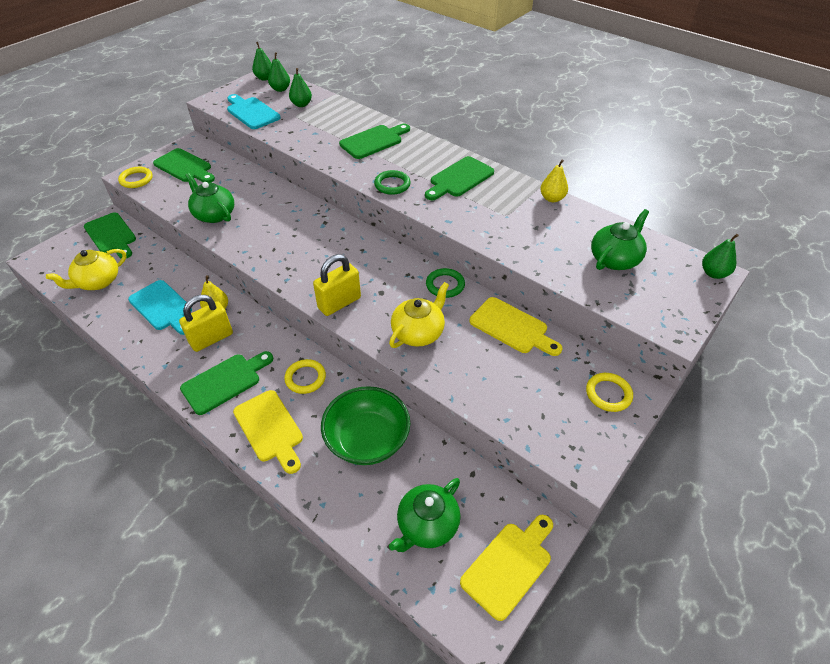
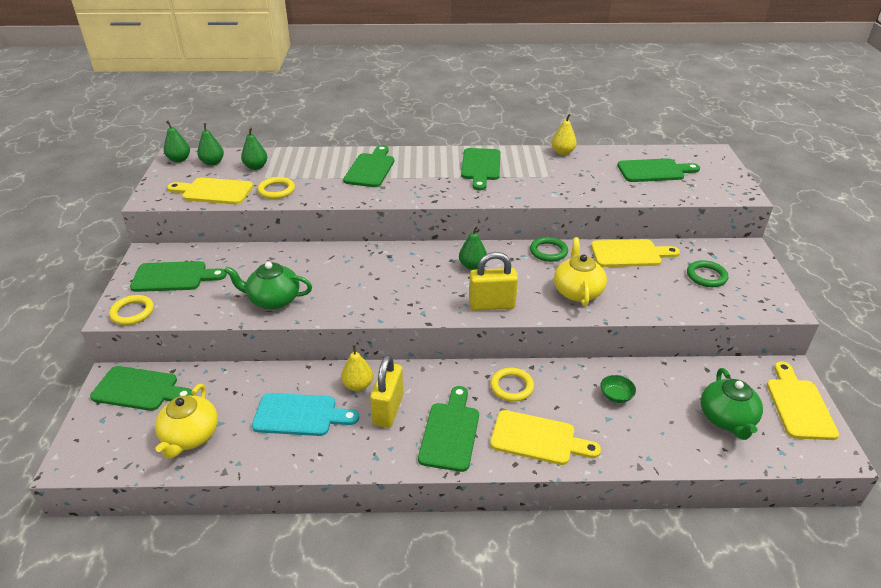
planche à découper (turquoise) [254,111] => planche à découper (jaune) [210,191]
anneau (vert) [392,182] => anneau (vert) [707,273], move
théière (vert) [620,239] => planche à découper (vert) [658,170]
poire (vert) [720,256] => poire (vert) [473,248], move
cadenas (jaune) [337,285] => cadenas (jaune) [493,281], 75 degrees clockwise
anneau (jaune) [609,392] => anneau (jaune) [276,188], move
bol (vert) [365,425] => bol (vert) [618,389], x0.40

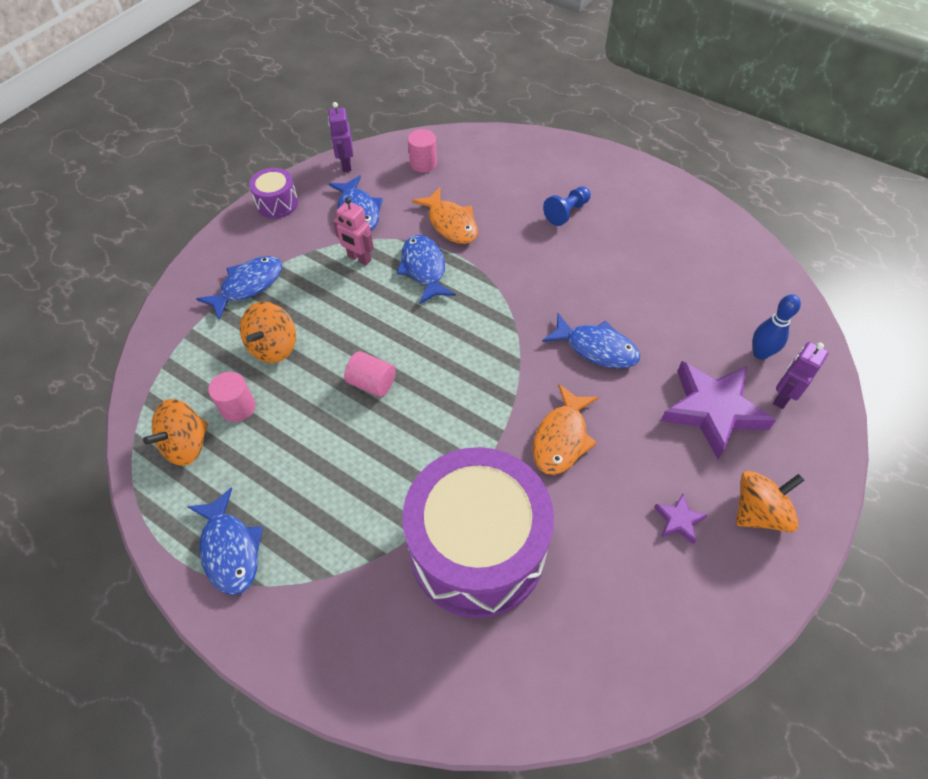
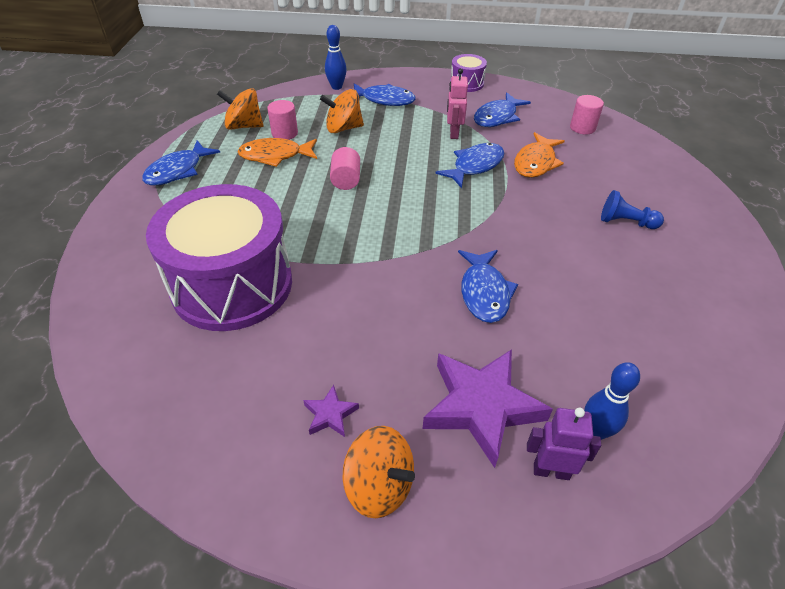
robot (violet) [340,137] => nothing
poisson (orange) [566,429] => poisson (orange) [277,152], move
nothing => quille (bleu) [336,57]

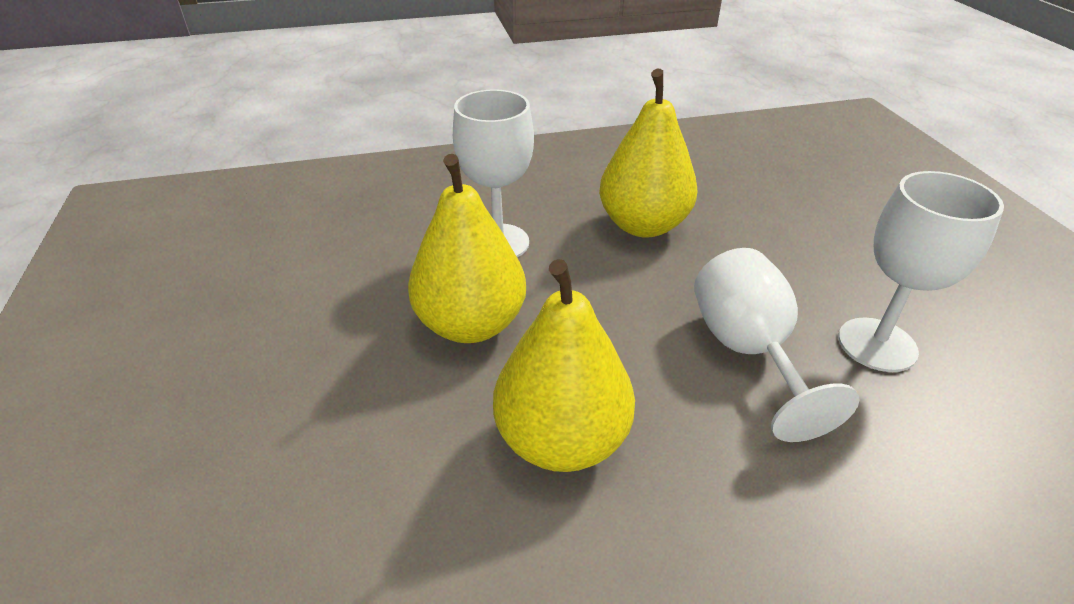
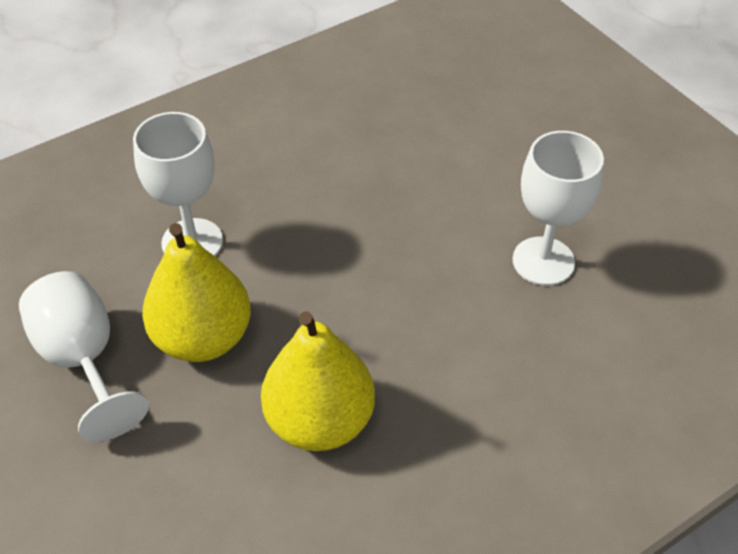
poire (jaune) [648,153] => nothing
verre à pied (blanc) [777,345] => verre à pied (blanc) [84,356], move

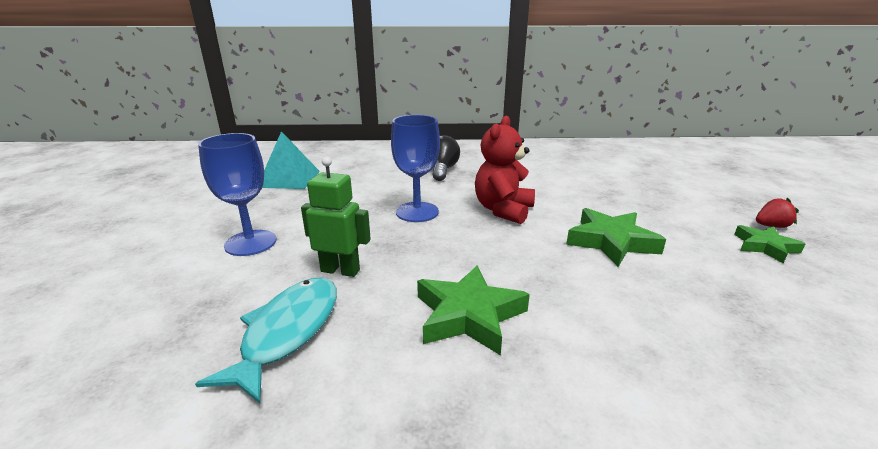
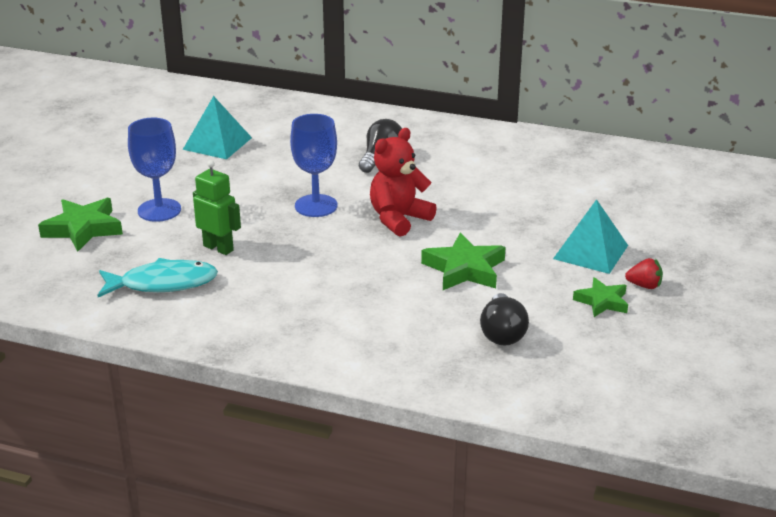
étoile (vert) [473,310] => étoile (vert) [80,225], move
poisson (turquoise) [266,340] => poisson (turquoise) [157,277], 45 degrees clockwise
nothing => pyramide (turquoise) [590,236]
nothing => ampoule (noir) [504,319]

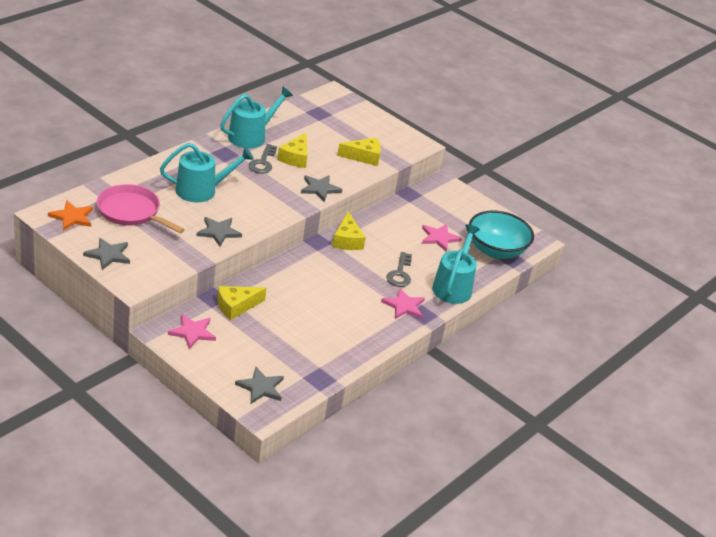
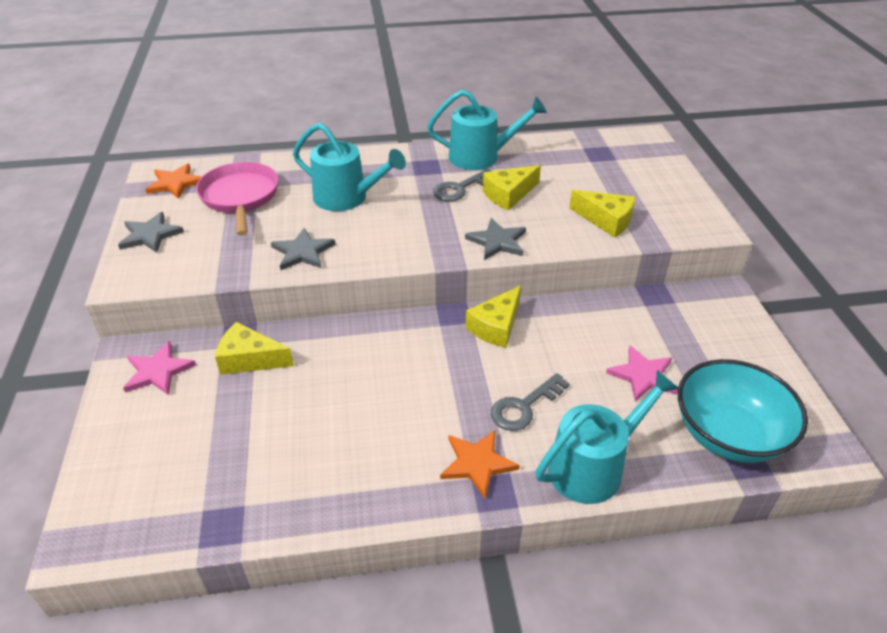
étoile (rose) [403,303] => étoile (orange) [480,464]
étoile (gris) [259,385] => nothing

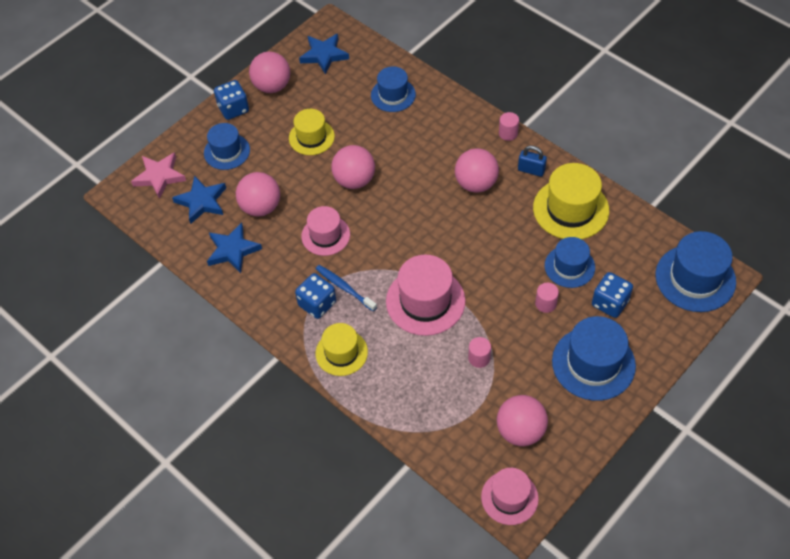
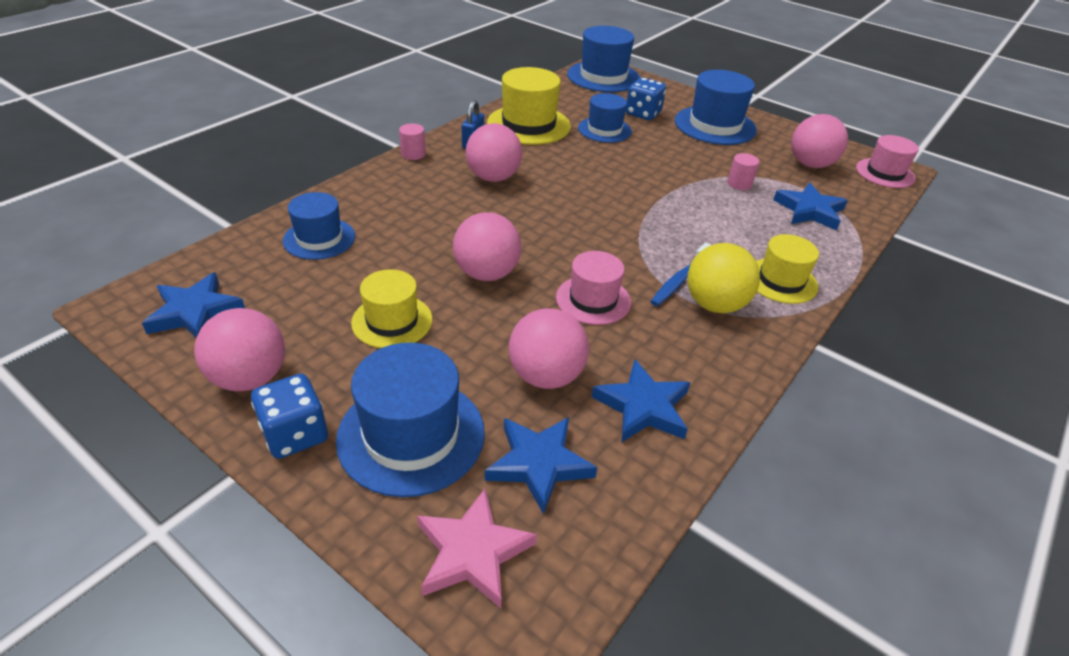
chapeau (bleu) [227,146] => chapeau (bleu) [410,420], x1.56
chapeau (rose) [426,295] => nothing
dé (bleu) [315,296] => balle (jaune) [723,278]
cylindre (rose) [547,298] => nothing
nothing => étoile (bleu) [810,207]

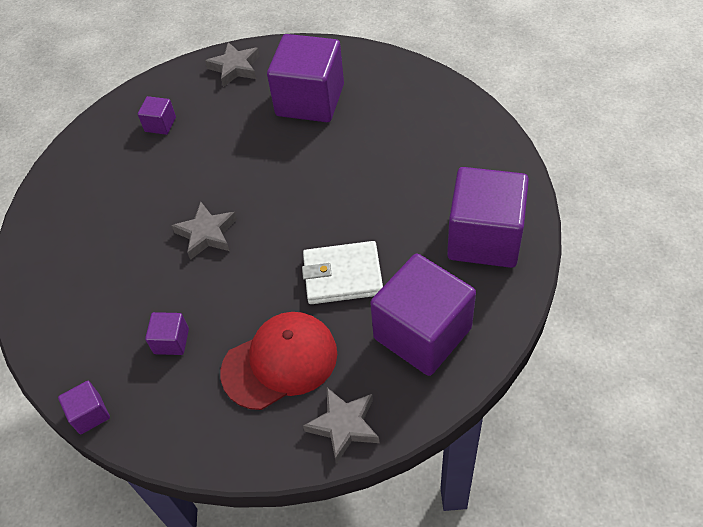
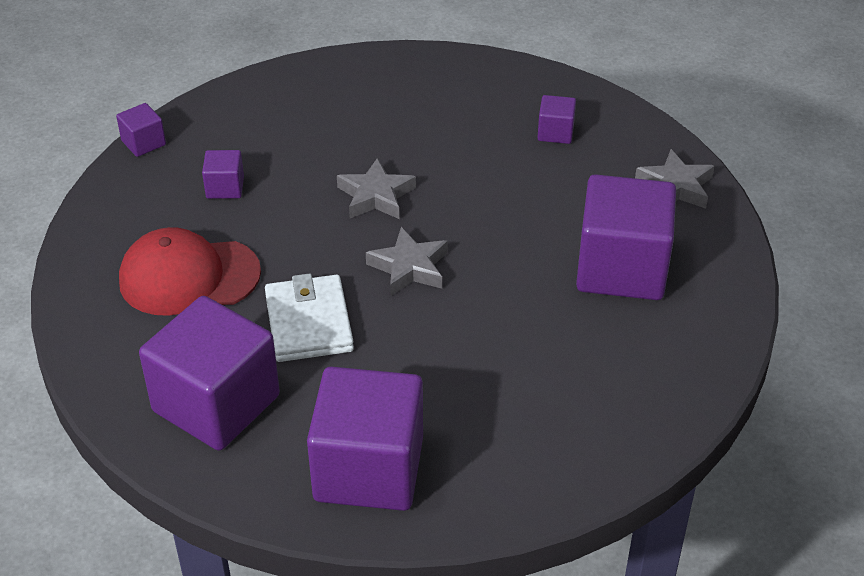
casquette (rouge) [278,361] => casquette (rouge) [190,271], 120 degrees clockwise
étoile (gris) [341,426] => étoile (gris) [407,261], move

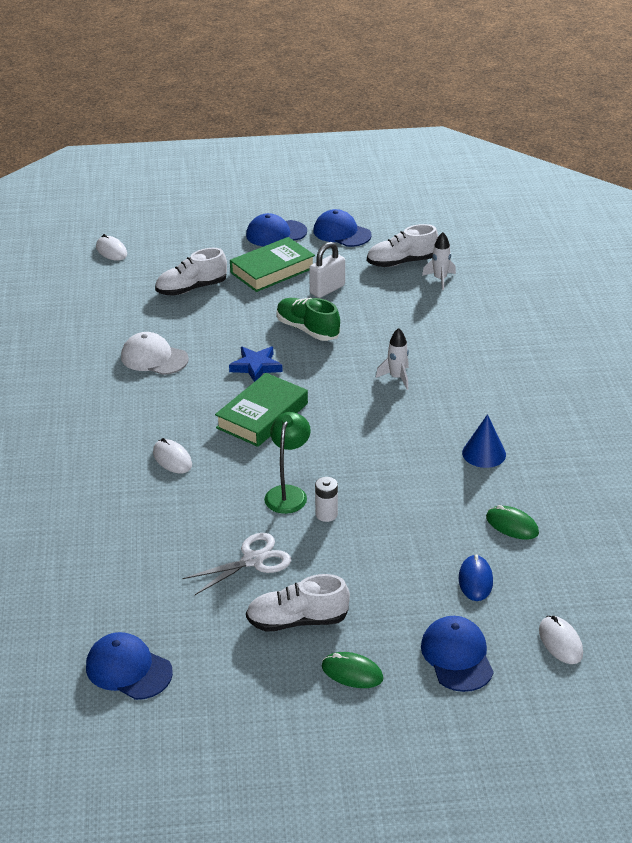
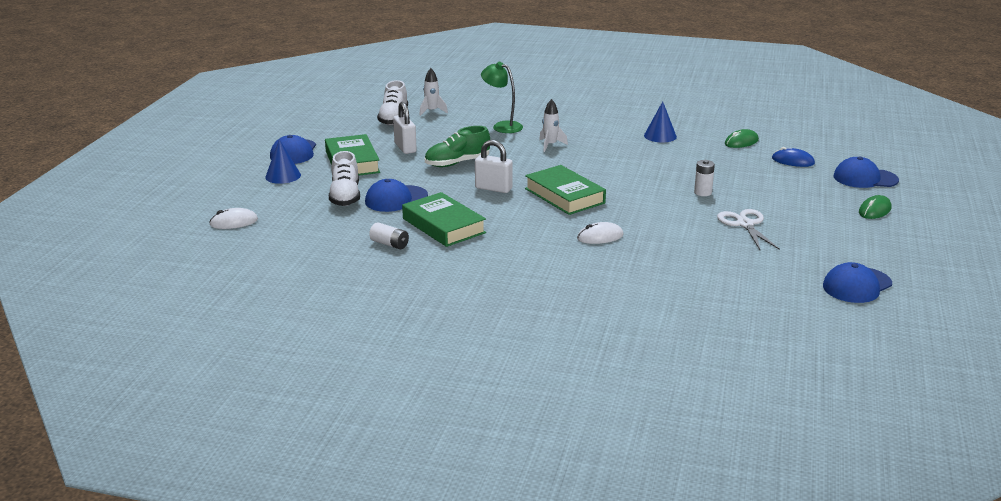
casquette (bleu) [342,228] => casquette (bleu) [396,195], move
casquette (blanc) [155,353] => livre (vert) [444,219]
étoile (bleu) [256,364] => cadenas (blanc) [494,166]
lampe (vert) [287,463] => lampe (vert) [502,97], move
chaussure (blanc) [298,603] => nothing
souris (blanc) [561,640] => nothing
nothing => cône (bleu) [283,161]
nothing => pile (blanc) [389,235]

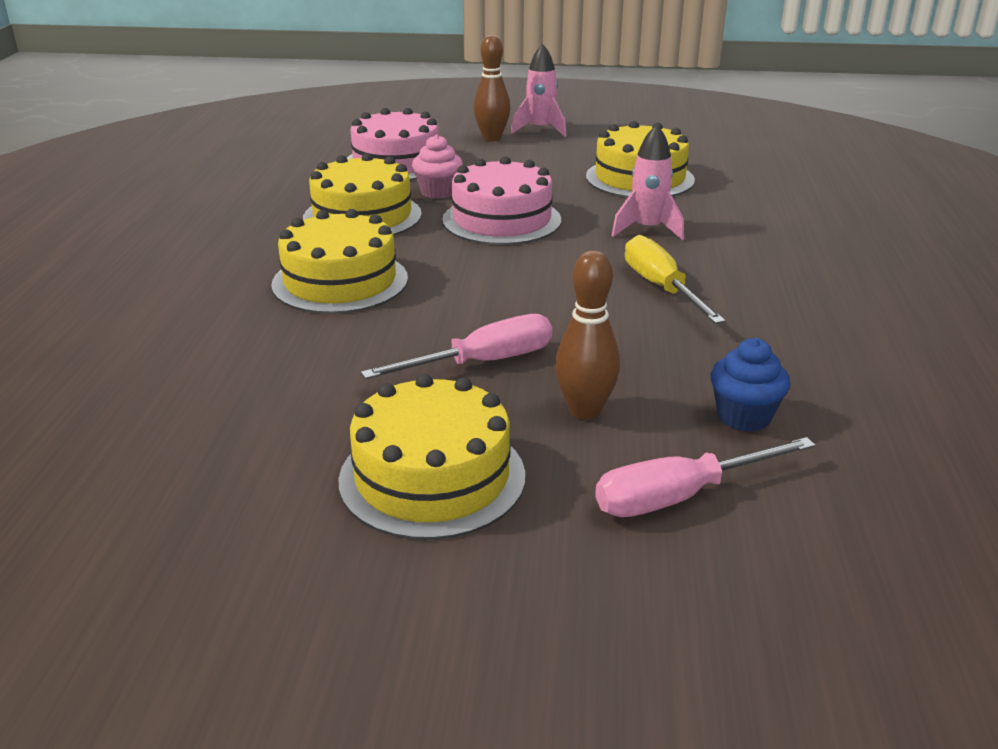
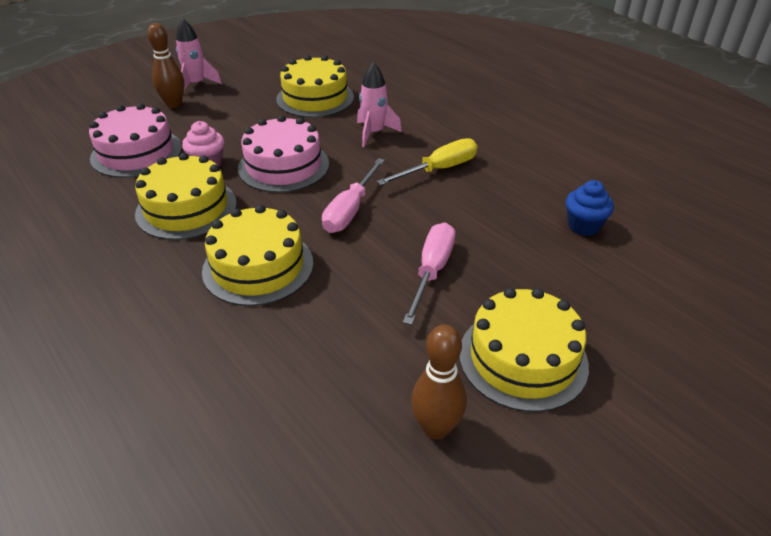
tournevis (jaune) [675,279] => tournevis (jaune) [427,161], 120 degrees clockwise
quille (marron) [587,335] => quille (marron) [438,381], move
tournevis (rose) [705,477] => tournevis (rose) [353,195], move

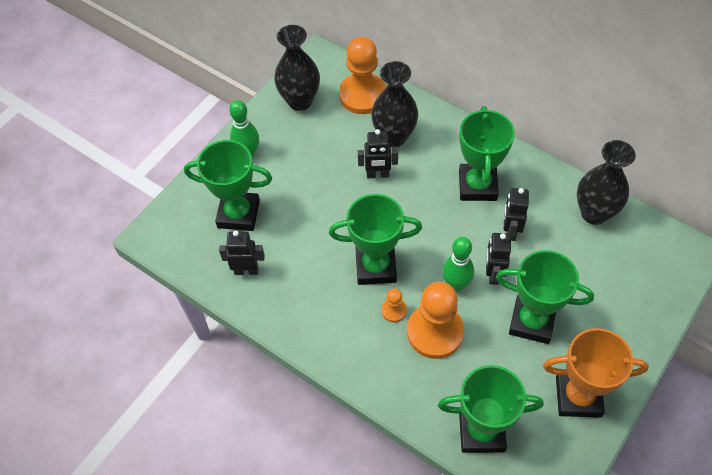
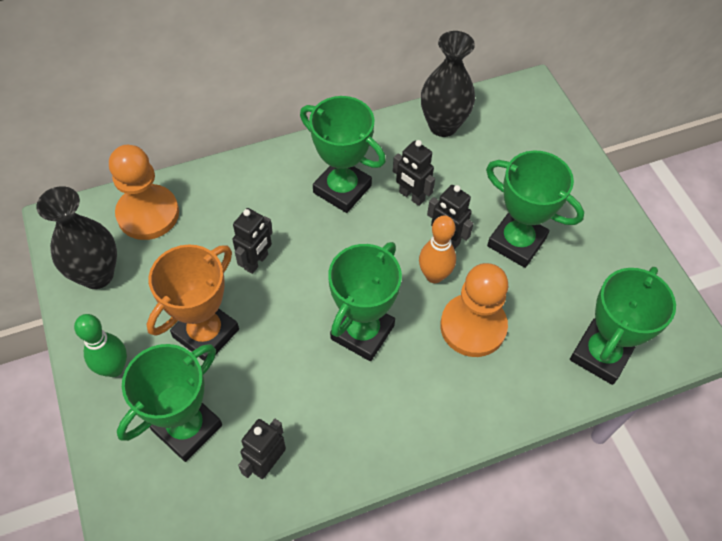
vase (noir) [394,104] => nothing
quille (vert) [458,264] => quille (orange) [437,249]
trophée (vert) [545,297] => trophée (vert) [535,209], 75 degrees clockwise
pion (orange) [394,305] => nothing
trophée (orange) [596,373] => trophée (orange) [192,303], move

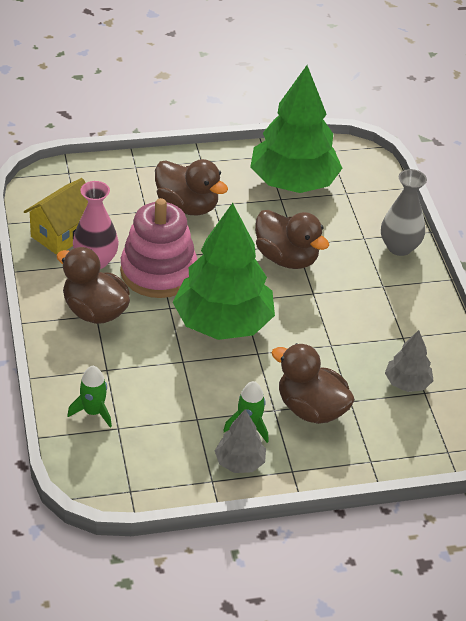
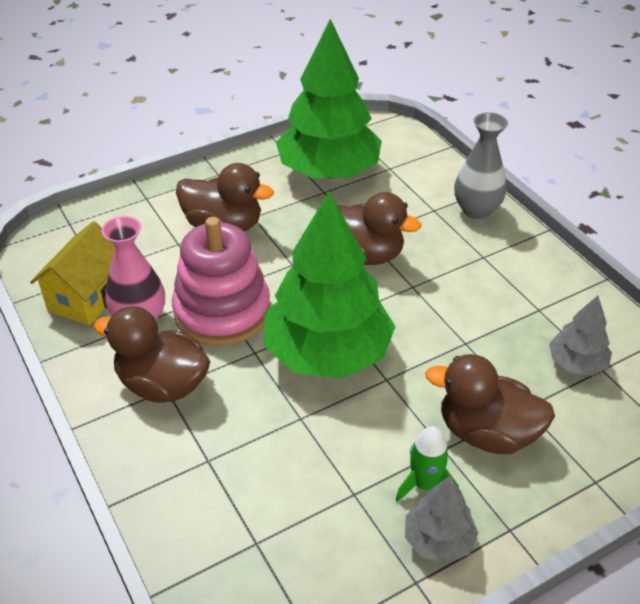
fusée (vert) [89,397] => nothing

